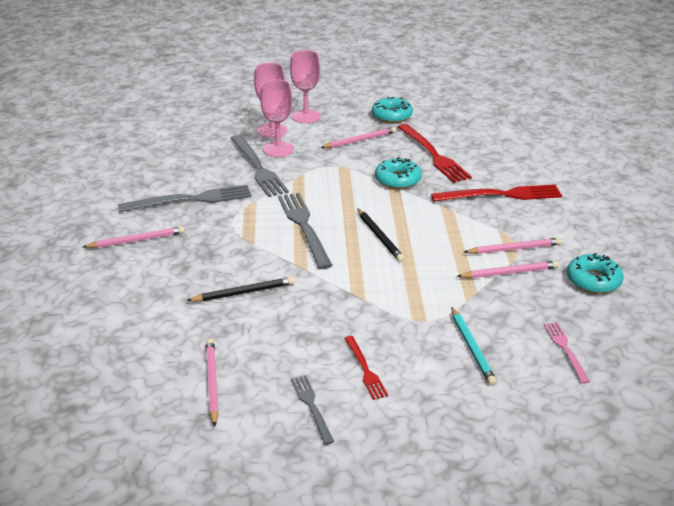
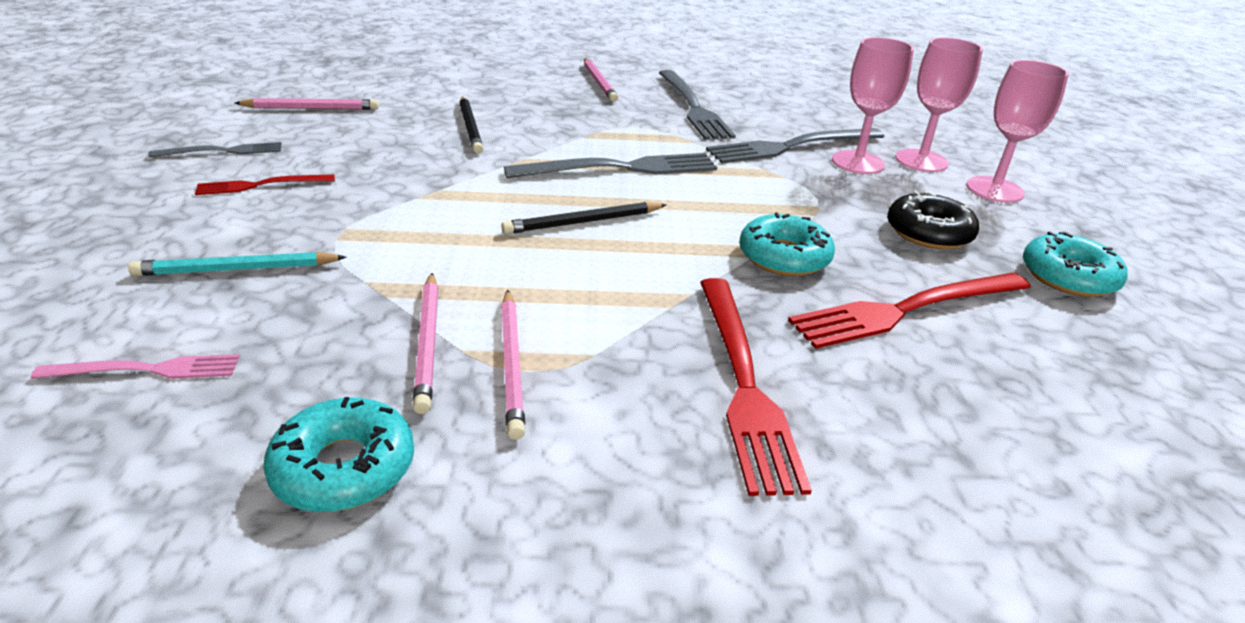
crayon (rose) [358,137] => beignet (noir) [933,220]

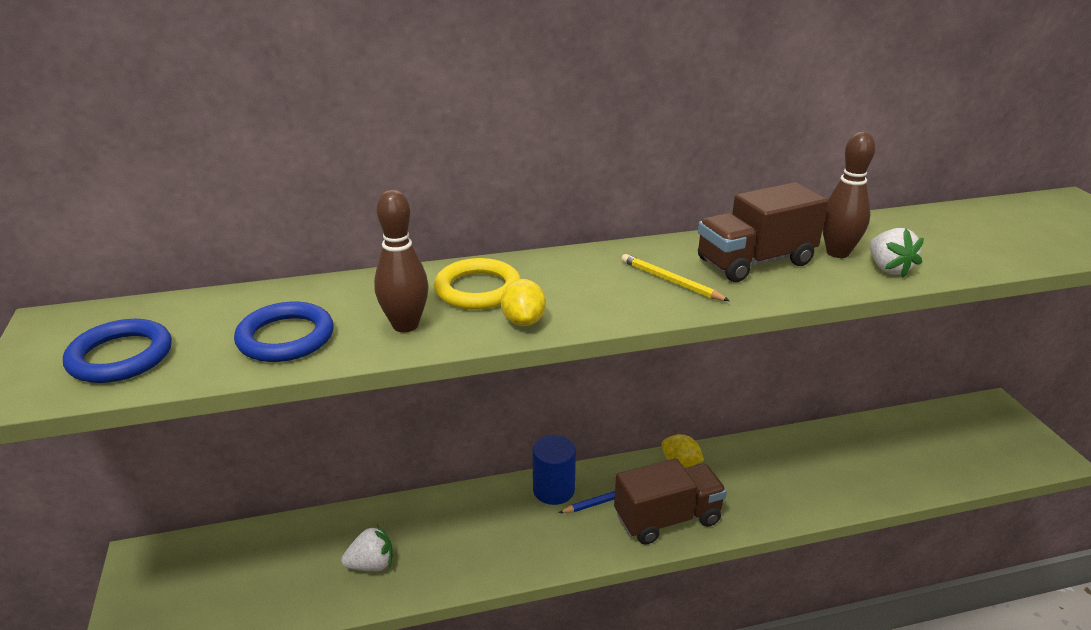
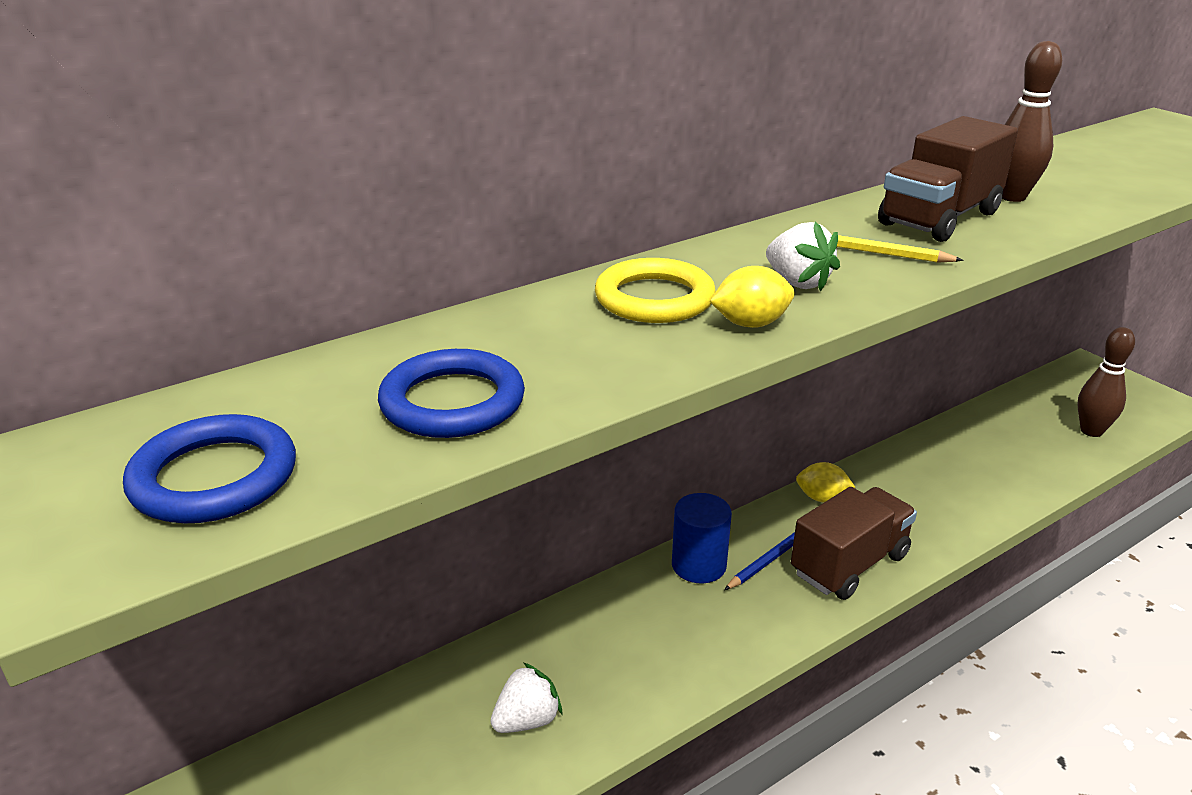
quille (marron) [401,261] => quille (marron) [1106,382], move
fraise (blanc) [897,253] => fraise (blanc) [803,256], move
citron (jaune) [523,302] => citron (jaune) [752,297], 75 degrees counterclockwise

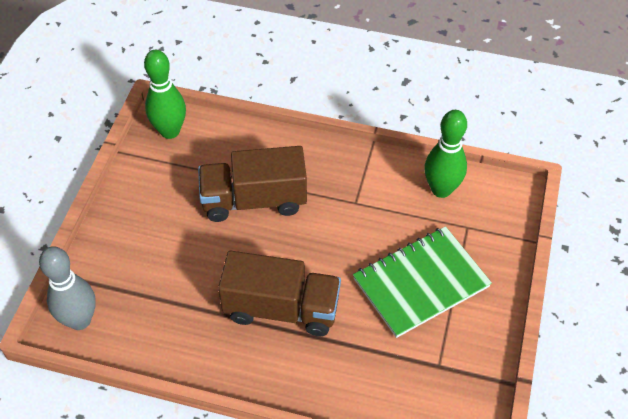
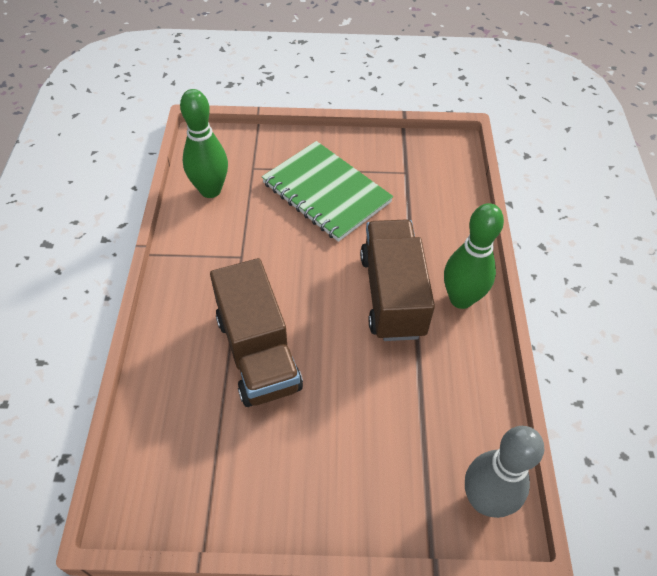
quille (vert) [165,94] => quille (vert) [474,256], move

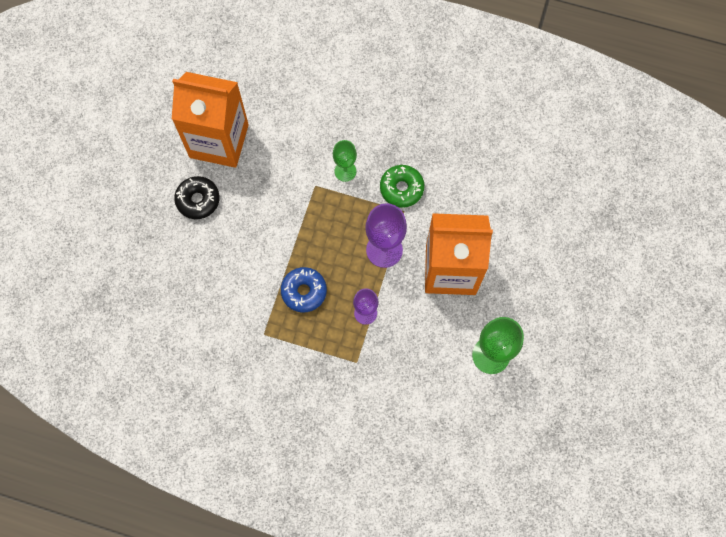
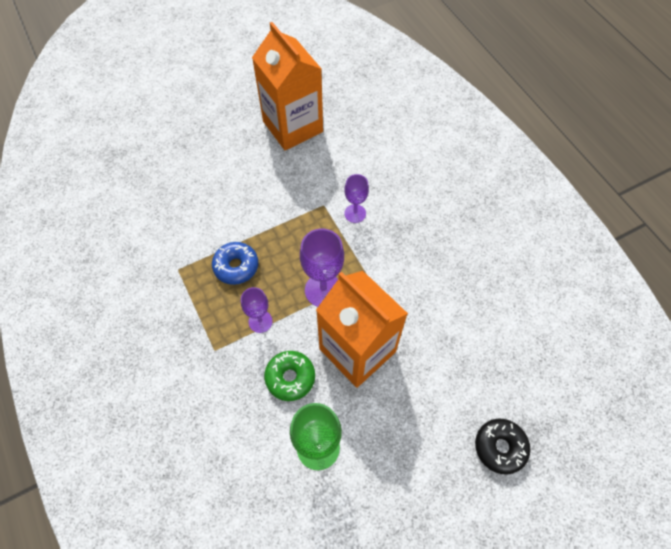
verre à pied (vert) [345,161] => verre à pied (violet) [356,198]
beignet (vert) [402,186] => beignet (vert) [289,376], move
beignet (noir) [197,197] => beignet (noir) [503,446], move

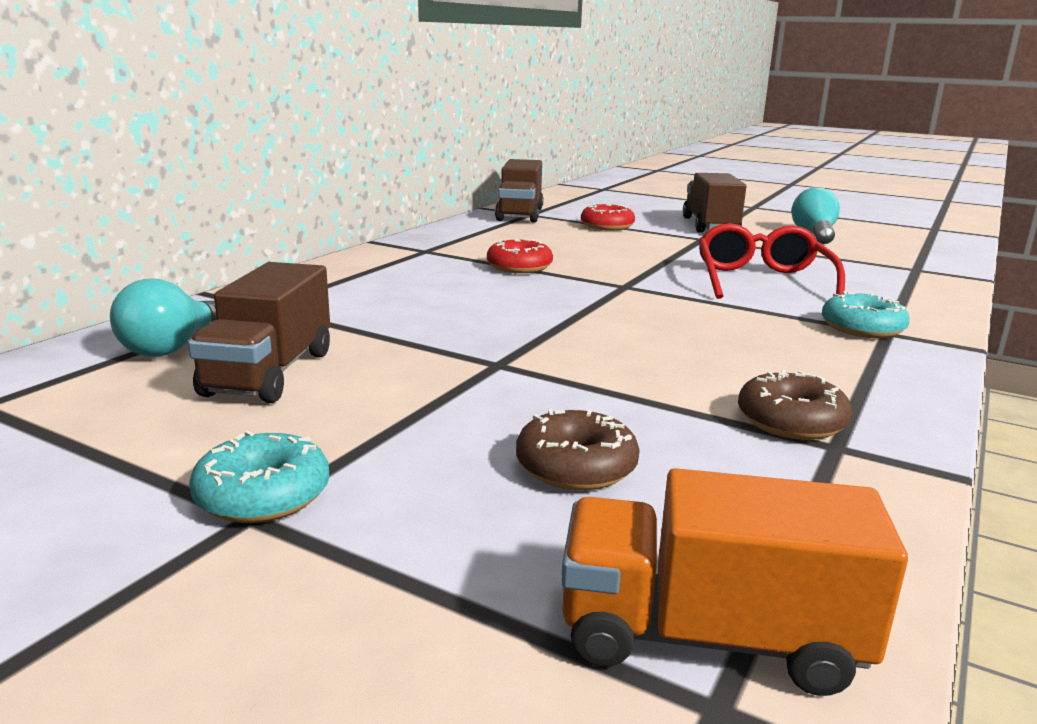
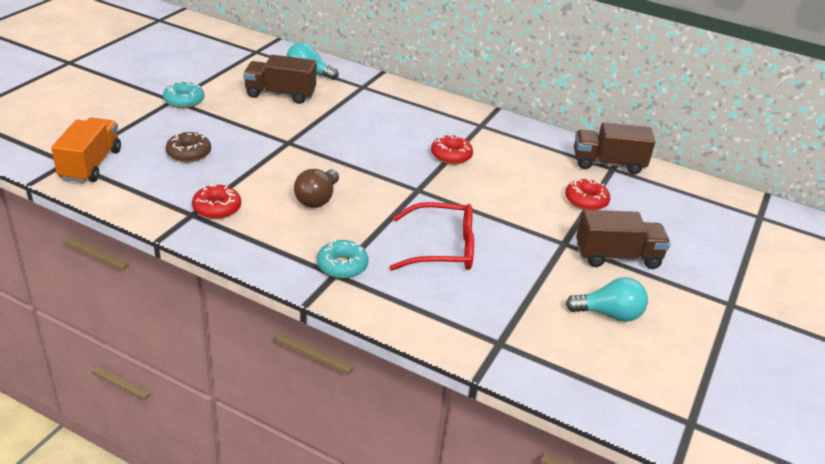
beignet (marron) [795,405] => beignet (rouge) [216,201]
nothing => ampoule (marron) [316,188]

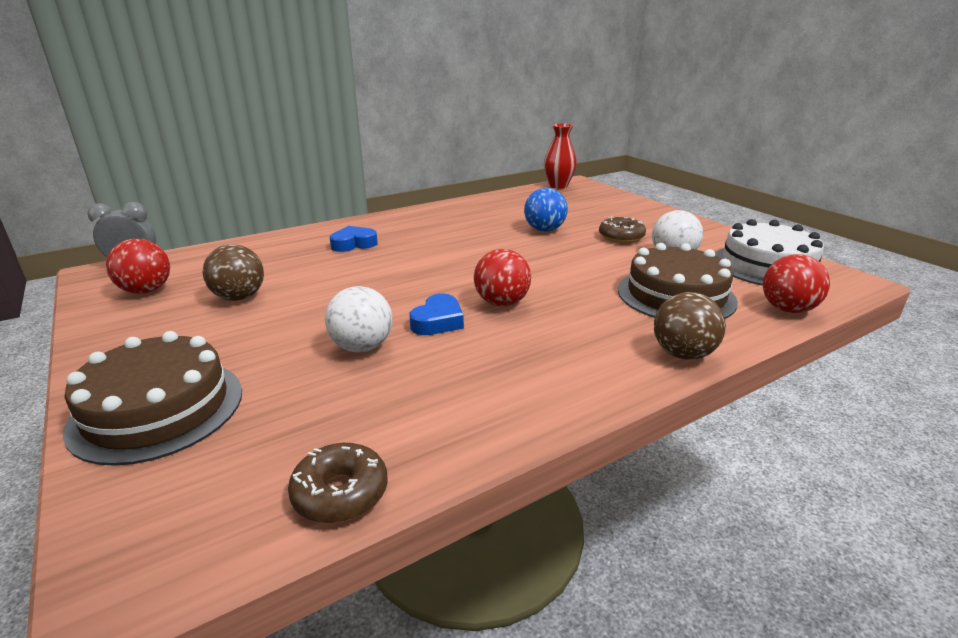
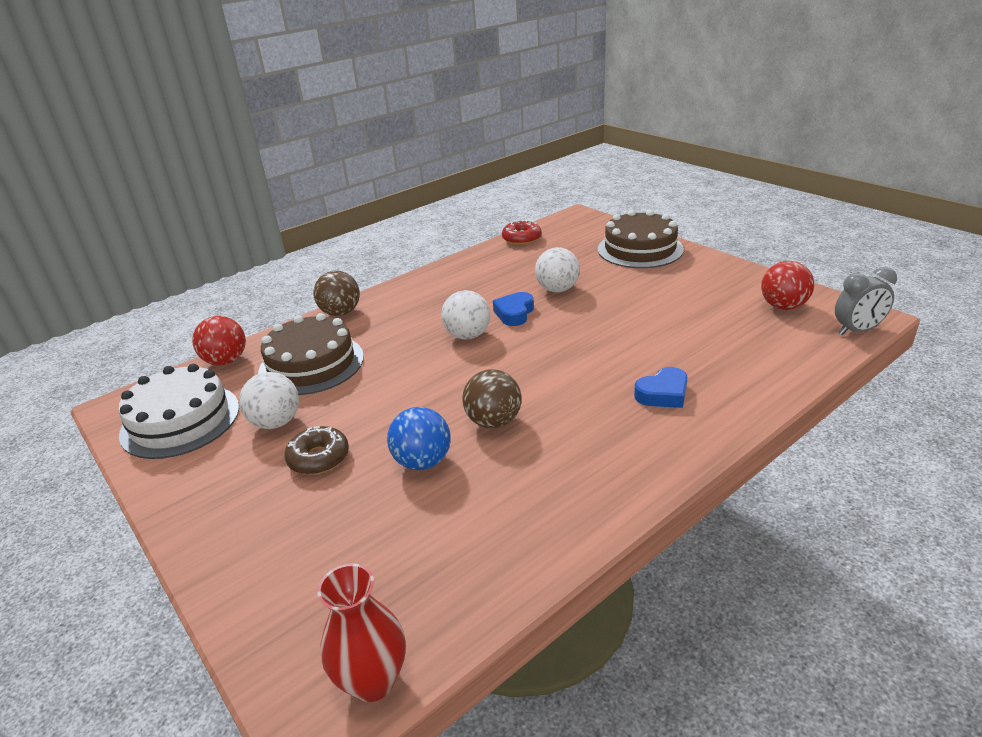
balle (marron) [233,272] => balle (marron) [492,399], move
balle (rouge) [502,277] => balle (blanc) [465,314]
beignet (marron) [338,483] => beignet (rouge) [522,232]

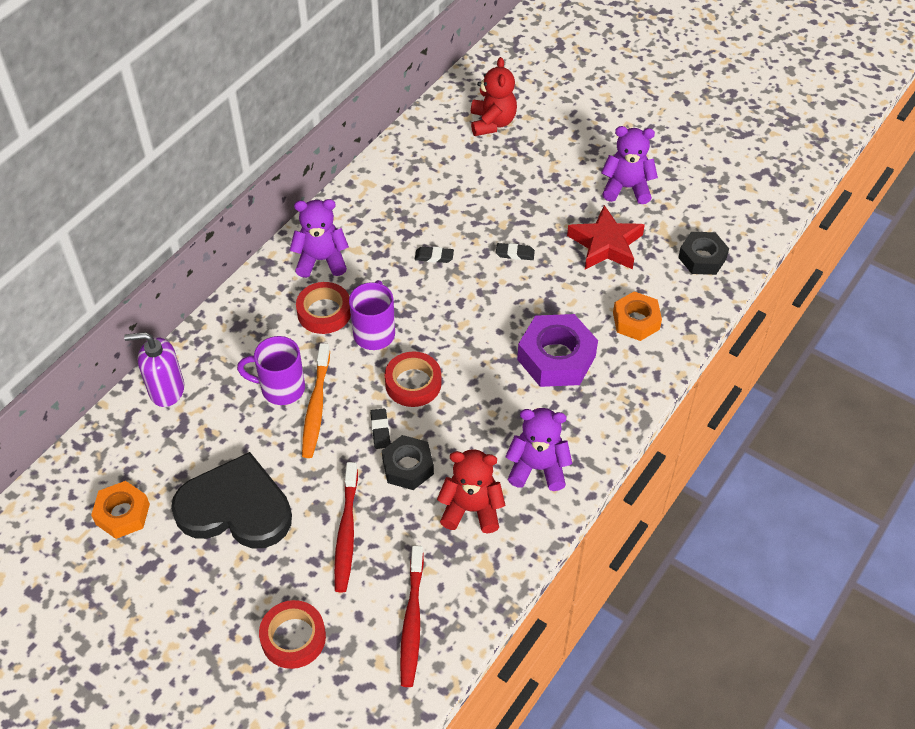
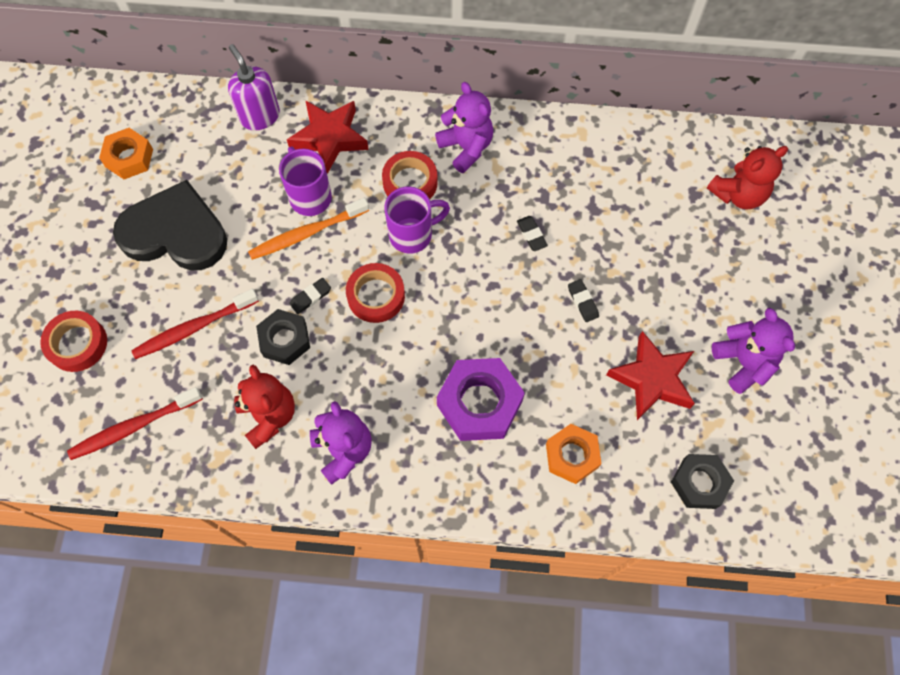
cœur (noir) [231,500] => cœur (noir) [170,225], 60 degrees counterclockwise
nothing => étoile (rouge) [328,137]

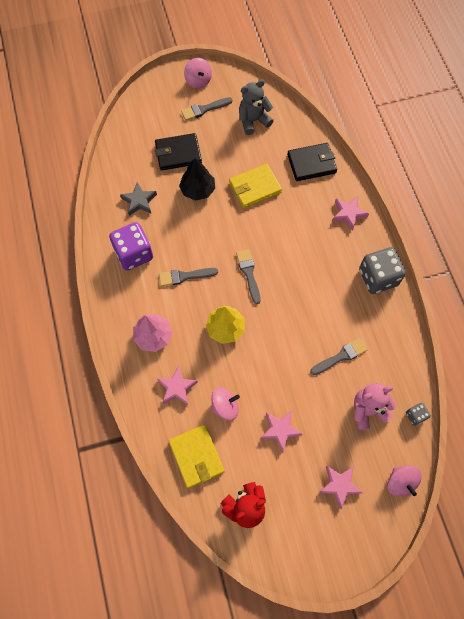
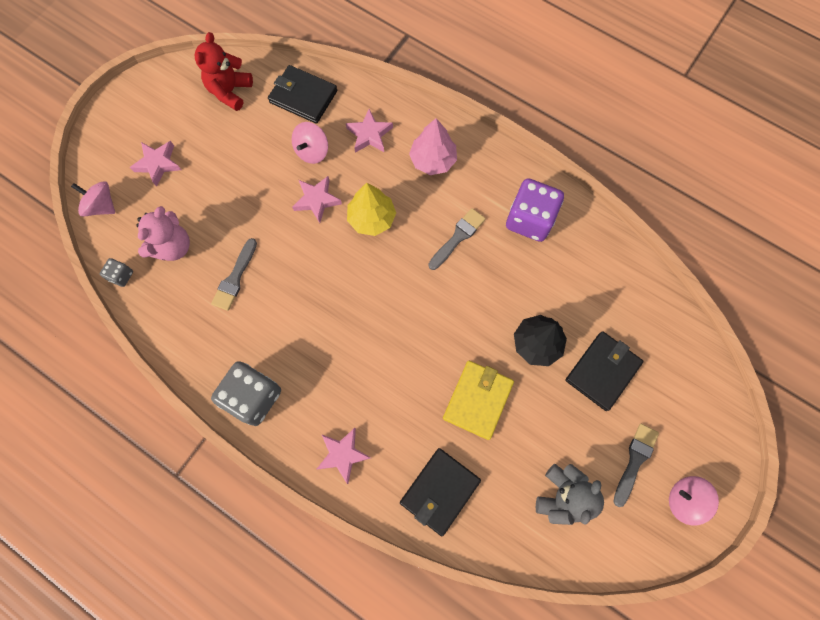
étoile (gris) [138,199] => nothing
pinceau (gris) [248,276] => nothing
étoile (rose) [282,431] => étoile (rose) [317,199], move
portefeuille (jaune) [197,456] => portefeuille (noir) [302,94]

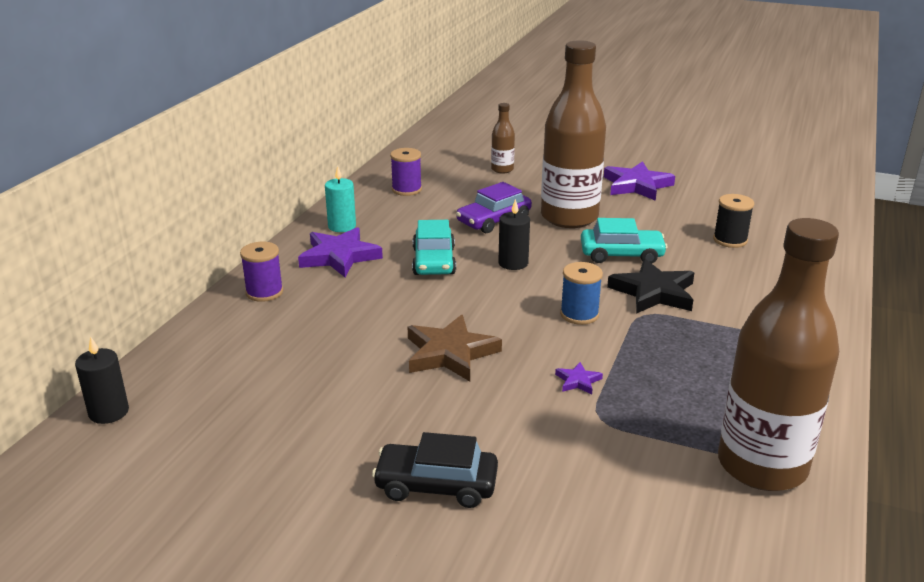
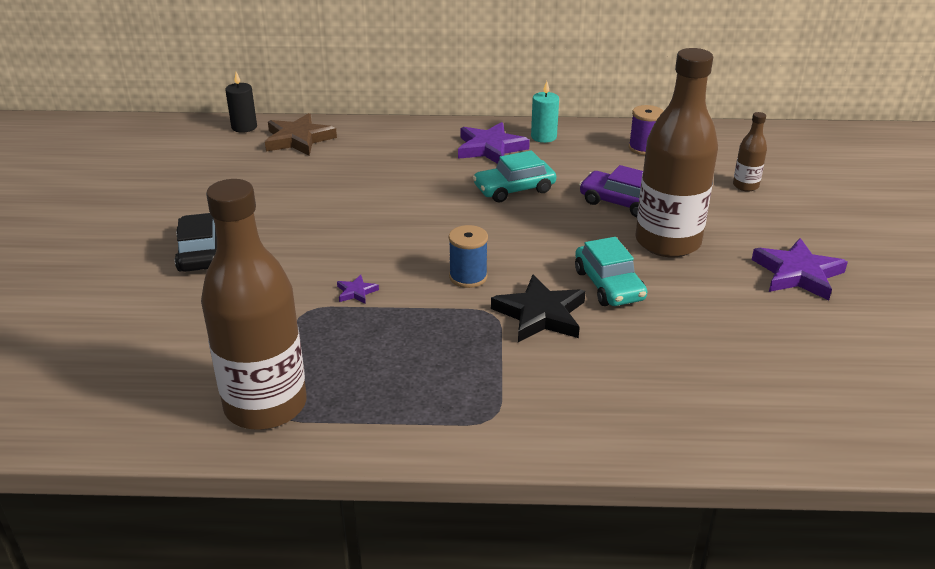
bobine (noir) [733,221] => nothing
bougie (noir) [514,234] => nothing
bobine (violet) [261,272] => nothing
étoile (marron) [455,348] => étoile (marron) [301,134], move

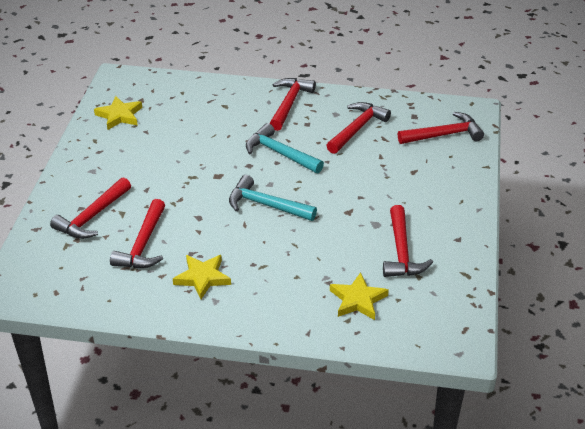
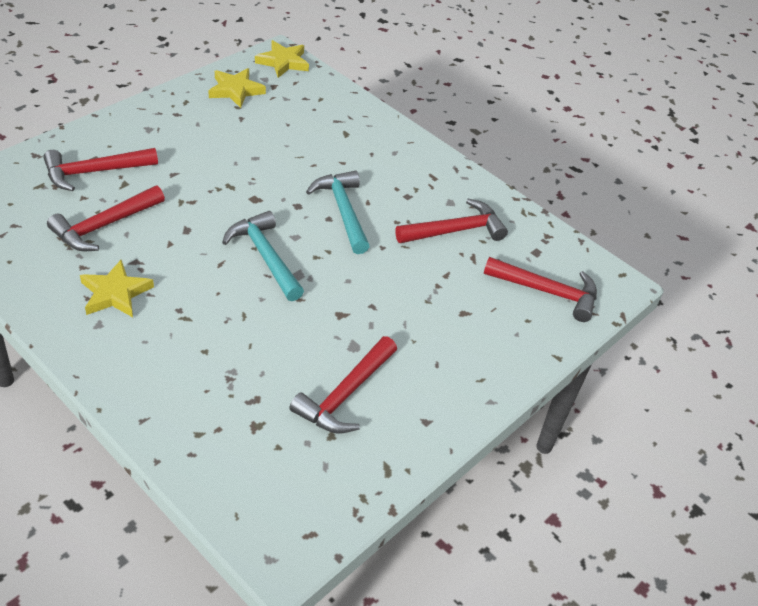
marteau (rouge) [293,104] => nothing
étoile (jaune) [359,296] => étoile (jaune) [282,59], move

